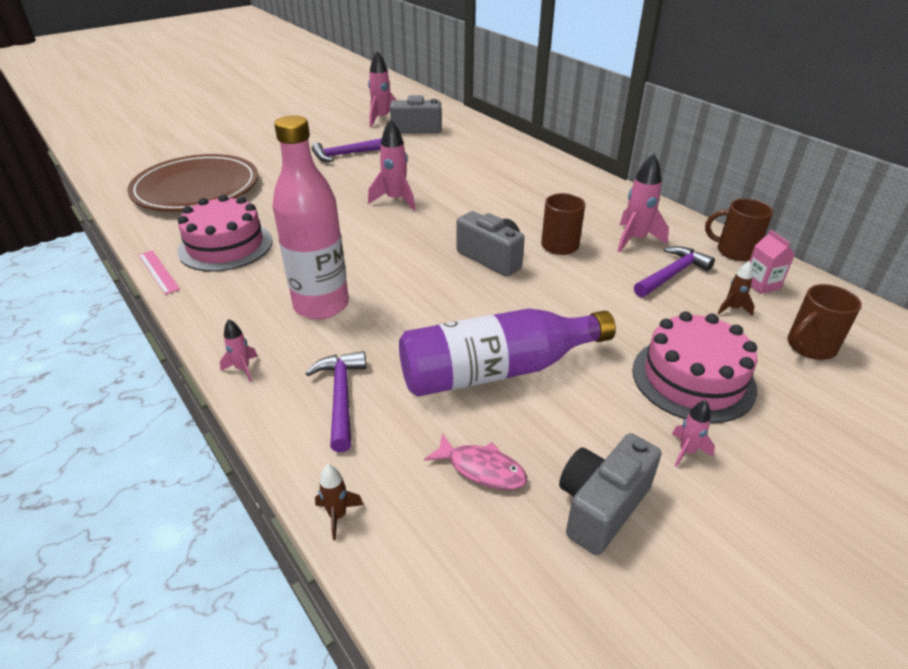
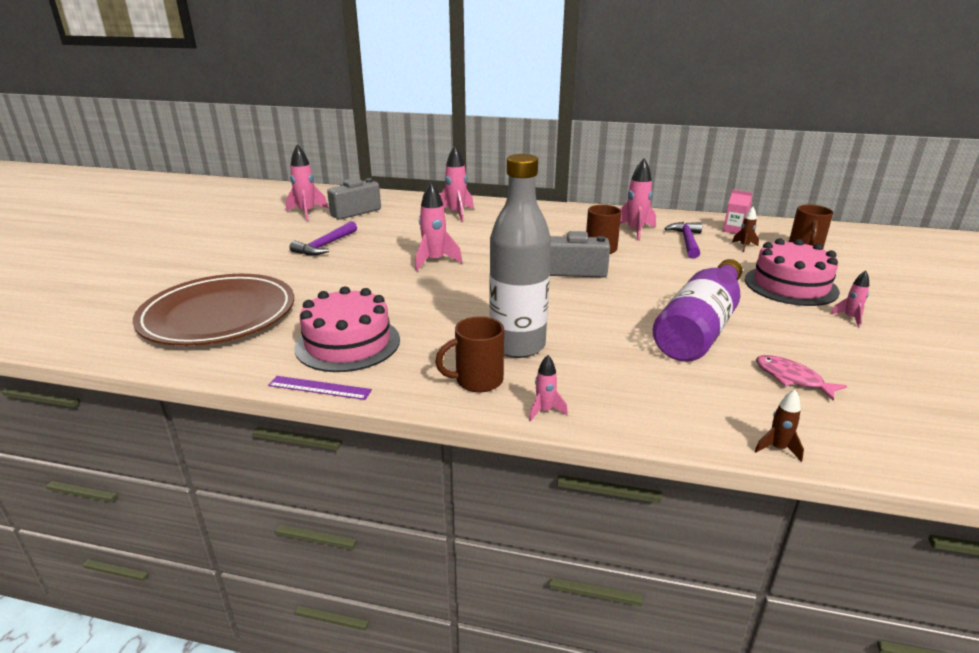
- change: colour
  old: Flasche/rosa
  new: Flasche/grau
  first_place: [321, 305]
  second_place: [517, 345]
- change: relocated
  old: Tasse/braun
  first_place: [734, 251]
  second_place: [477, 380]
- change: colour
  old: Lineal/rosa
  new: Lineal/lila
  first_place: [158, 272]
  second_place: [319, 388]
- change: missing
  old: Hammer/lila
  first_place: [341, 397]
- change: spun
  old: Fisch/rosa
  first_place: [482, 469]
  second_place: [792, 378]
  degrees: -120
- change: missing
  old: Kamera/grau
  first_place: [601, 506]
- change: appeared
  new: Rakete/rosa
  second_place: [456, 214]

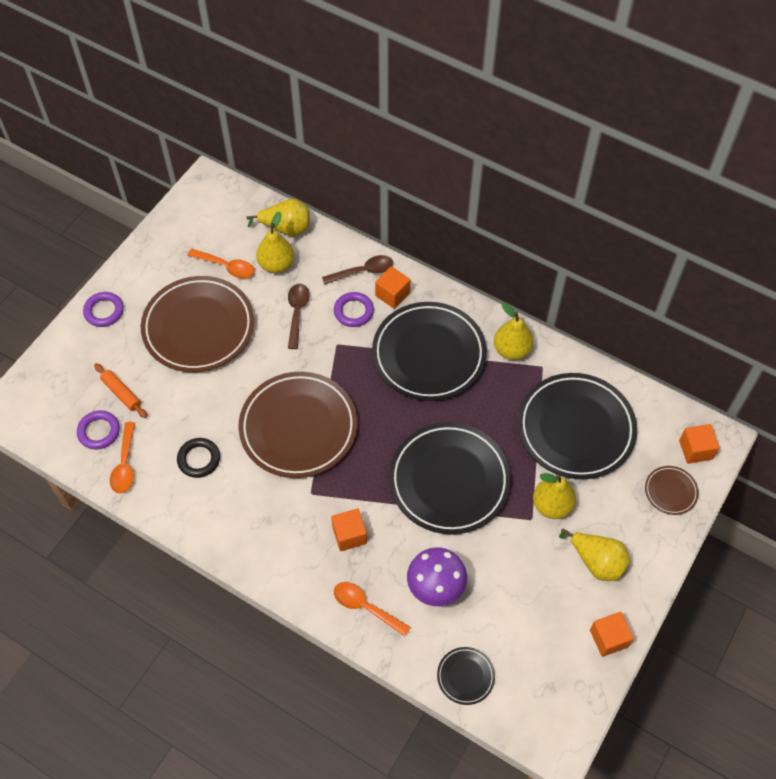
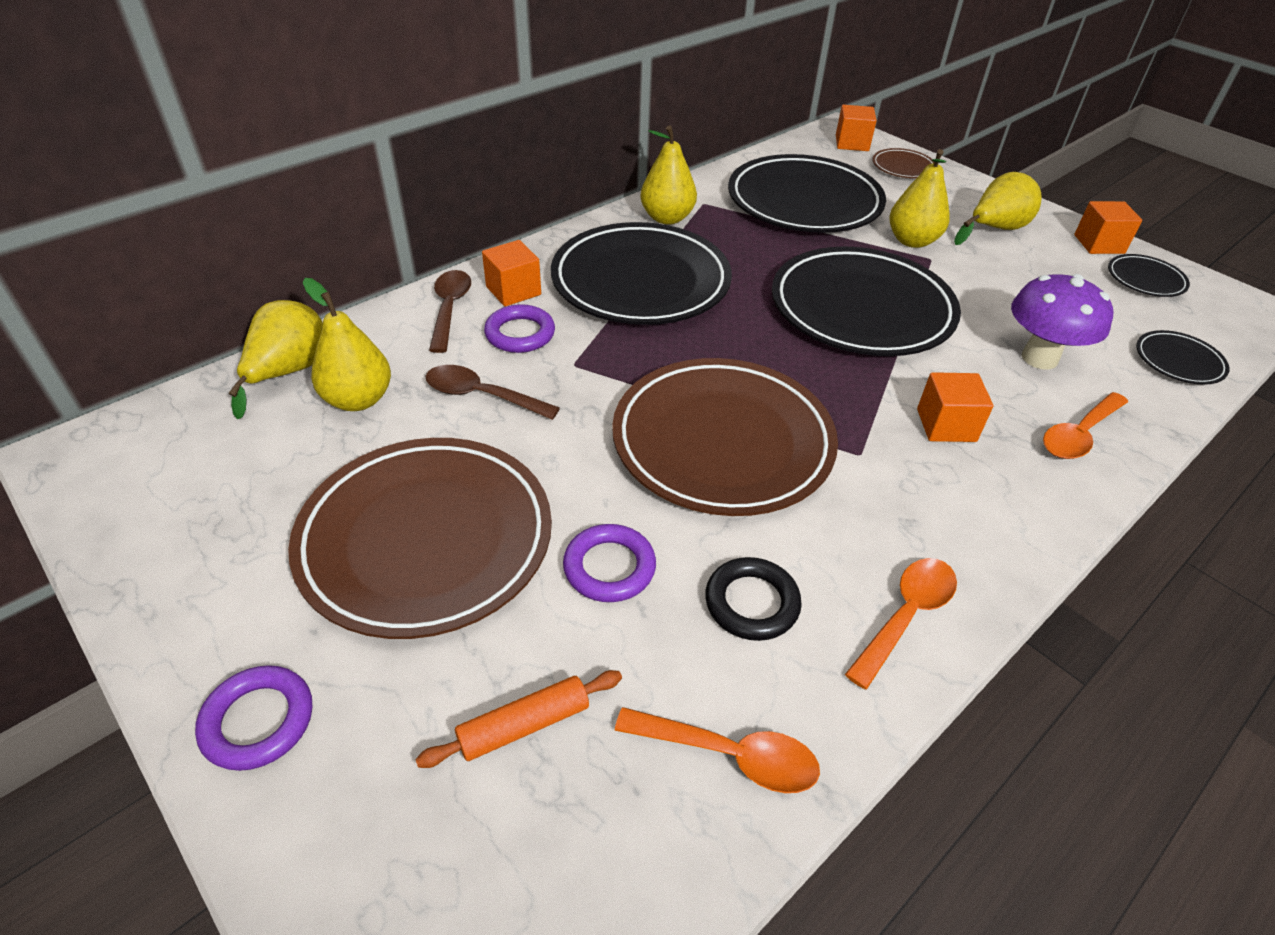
- change: relocated
  old: Löffel/orange
  first_place: [226, 267]
  second_place: [906, 615]
- change: relocated
  old: Ring/lila
  first_place: [99, 431]
  second_place: [609, 567]
- change: appeared
  new: Teller/schwarz
  second_place: [1145, 279]

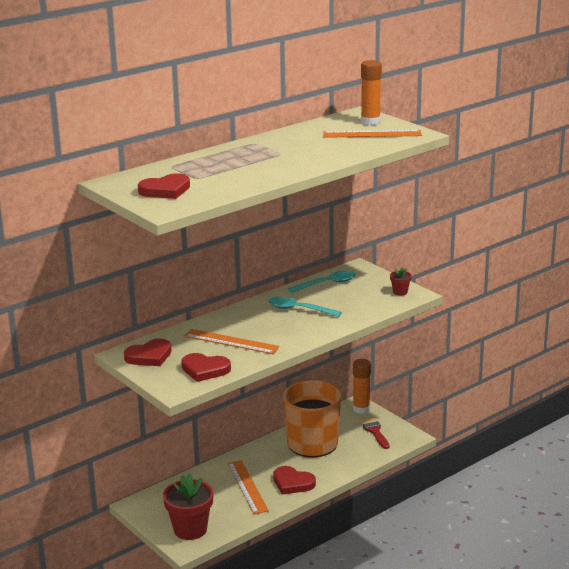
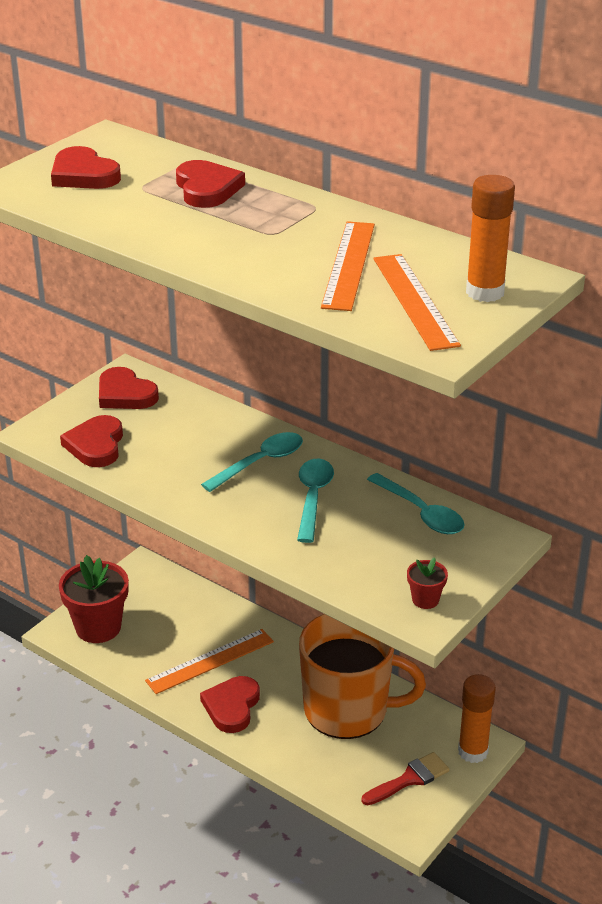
- change: relocated
  old: Lineal/orange
  first_place: [231, 341]
  second_place: [348, 265]
- change: appeared
  new: Herz/rot
  second_place: [207, 189]
- change: appeared
  new: Löffel/türkis
  second_place: [260, 463]

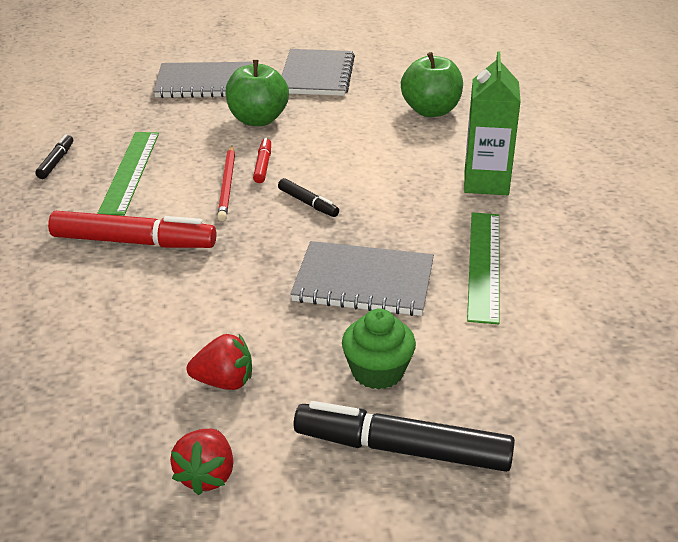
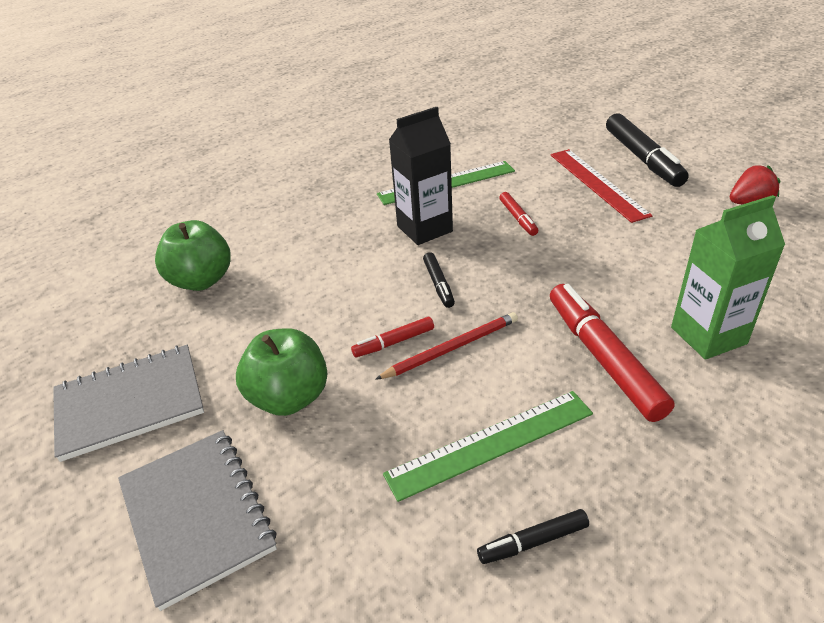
- change: relocated
  old: Getränkekarton/grün
  first_place: [486, 183]
  second_place: [708, 335]
- change: spun
  old: Filzstift/schwarz
  first_place: [308, 203]
  second_place: [438, 284]
  degrees: 150
- change: exchanged
  old: Notizbuch/grau
  new: Filzstift/rot
  first_place: [363, 282]
  second_place: [518, 218]
- change: exchanged
  old: Muffin/grün
  new: Lineal/rot
  first_place: [377, 372]
  second_place: [597, 184]
- change: missing
  old: Erdbeere/rot
  first_place: [224, 382]
- change: appeared
  new: Getränkekarton/schwarz
  second_place: [424, 229]

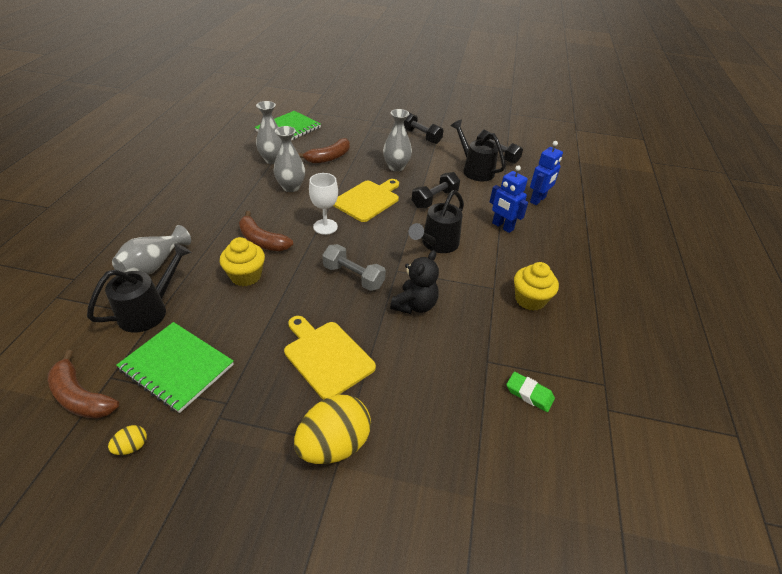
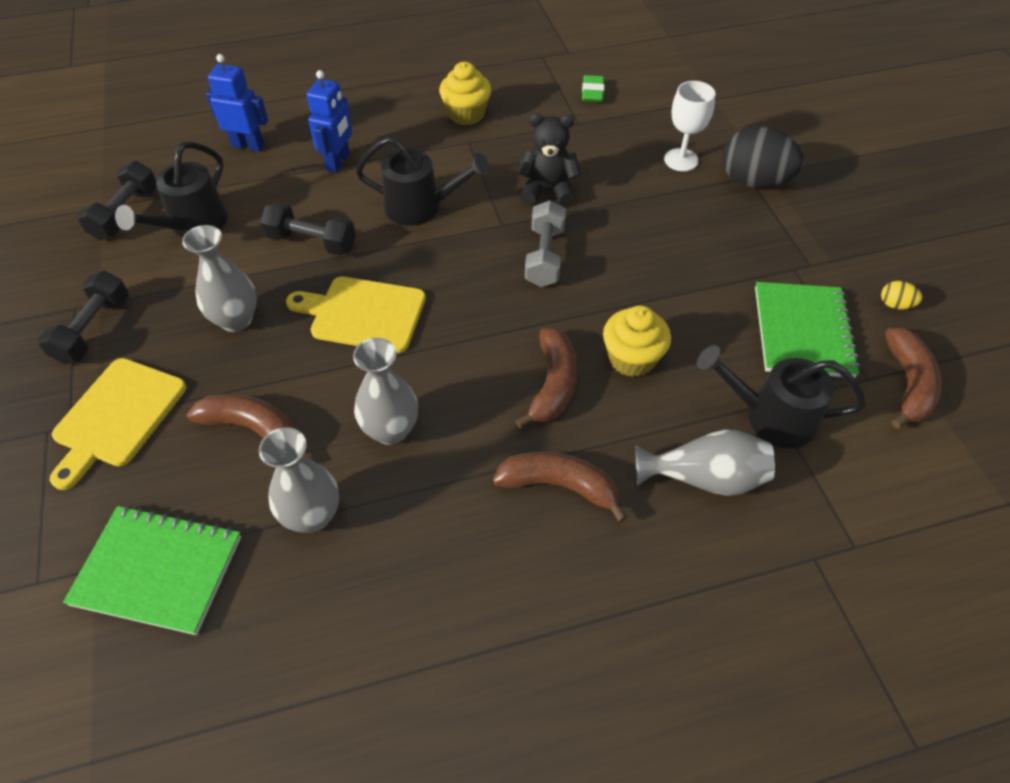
- change: relocated
  old: Kelch/weiß
  first_place: [325, 227]
  second_place: [681, 160]
- change: relocated
  old: Schneidebrett/gelb
  first_place: [326, 356]
  second_place: [117, 416]
- change: colour
  old: Ei/gelb
  new: Ei/schwarz
  first_place: [334, 444]
  second_place: [753, 181]
- change: appeared
  new: Banane/braun
  second_place: [559, 486]

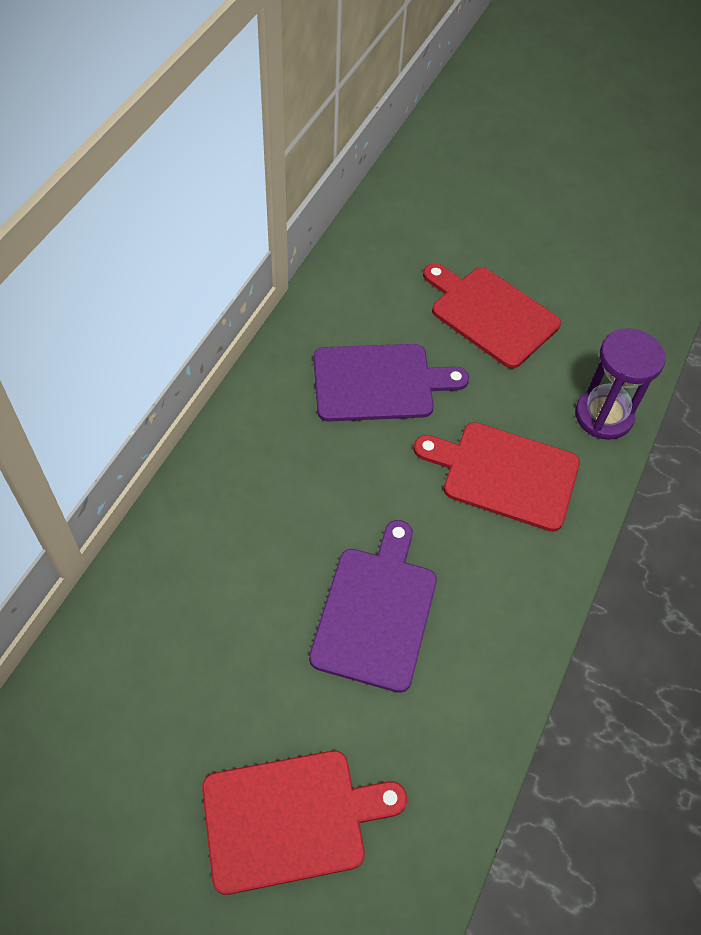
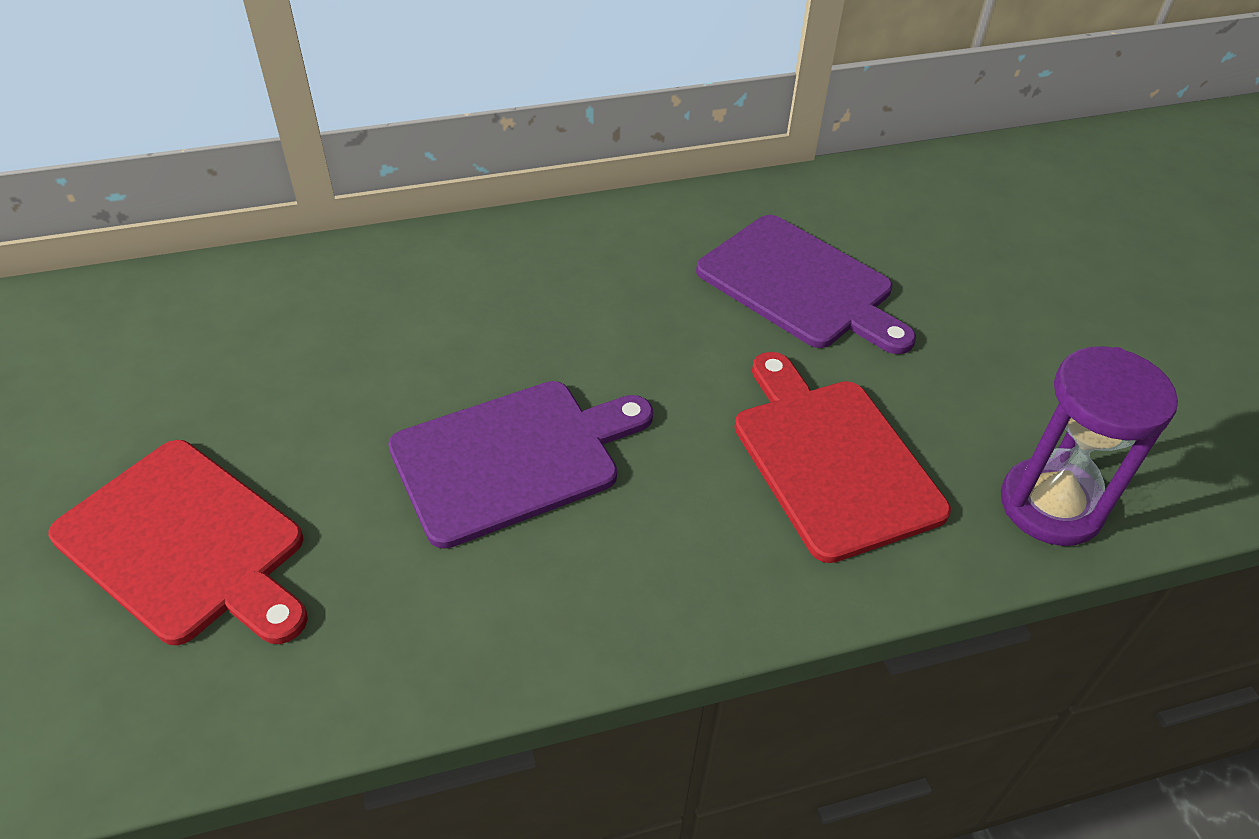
- change: missing
  old: Schneidebrett/rot
  first_place: [490, 314]

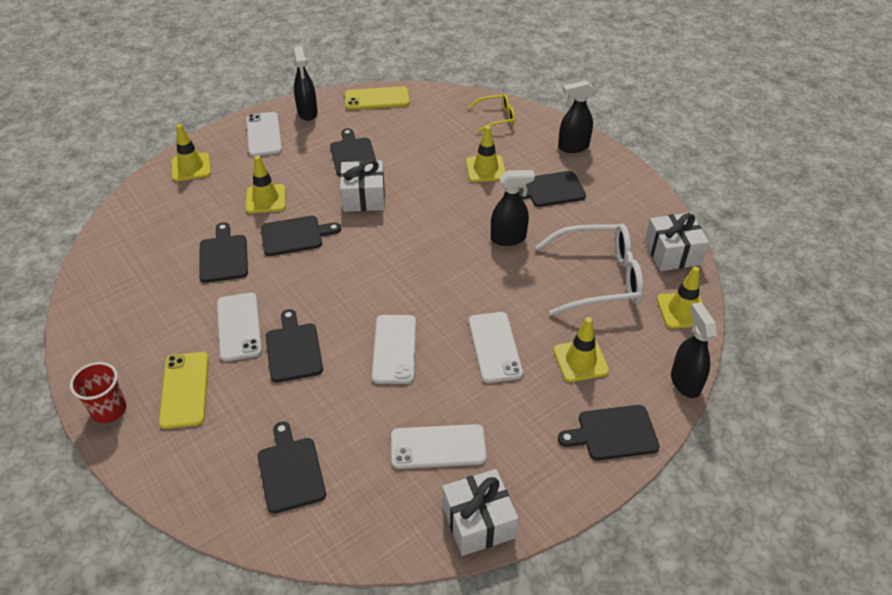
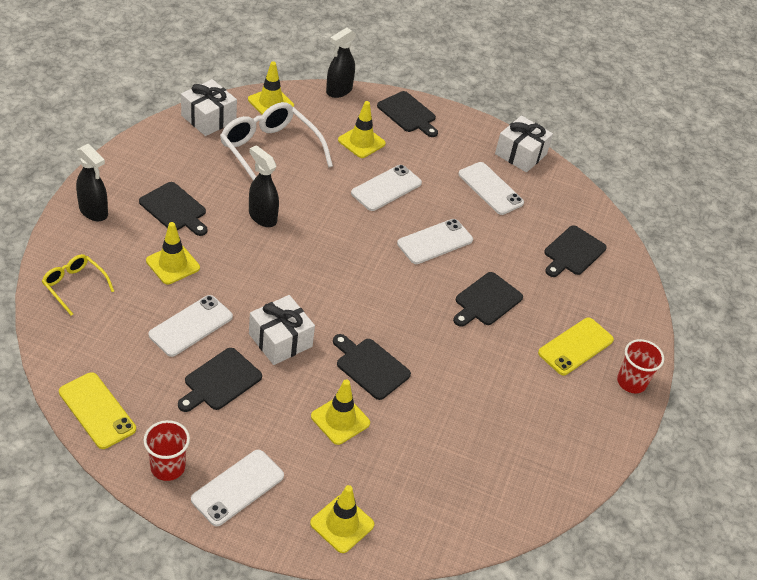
- change: exchanged
  old: Sprühflasche/schwarz
  new: Becher/rot
  first_place: [307, 113]
  second_place: [167, 467]
- change: missing
  old: Schneidebrett/schwarz
  first_place: [223, 256]
- change: relocated
  old: Handy/weiß
  first_place: [239, 327]
  second_place: [191, 326]

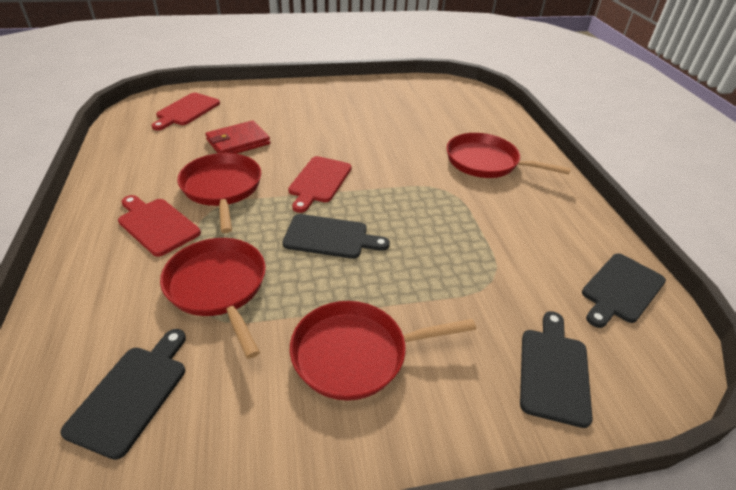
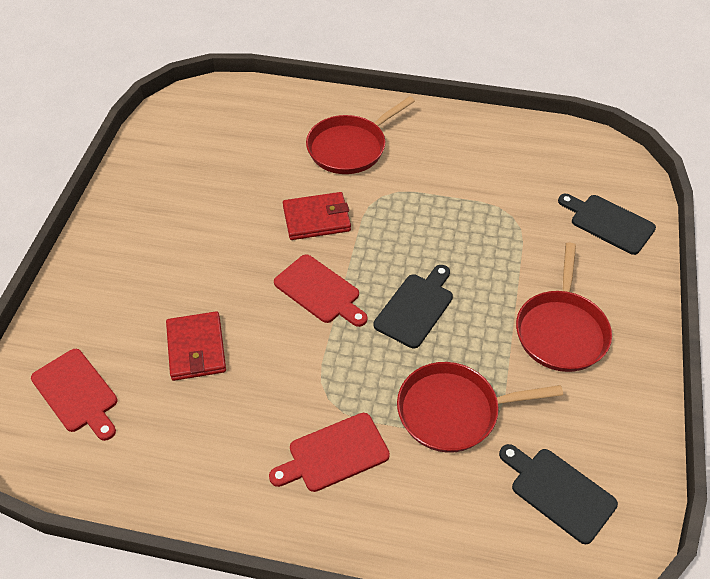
- change: missing
  old: Pfanne/rot
  first_place: [222, 188]
- change: missing
  old: Schneidebrett/schwarz
  first_place: [621, 289]
- change: appeared
  new: Geldbörse/rot
  second_place: [317, 219]

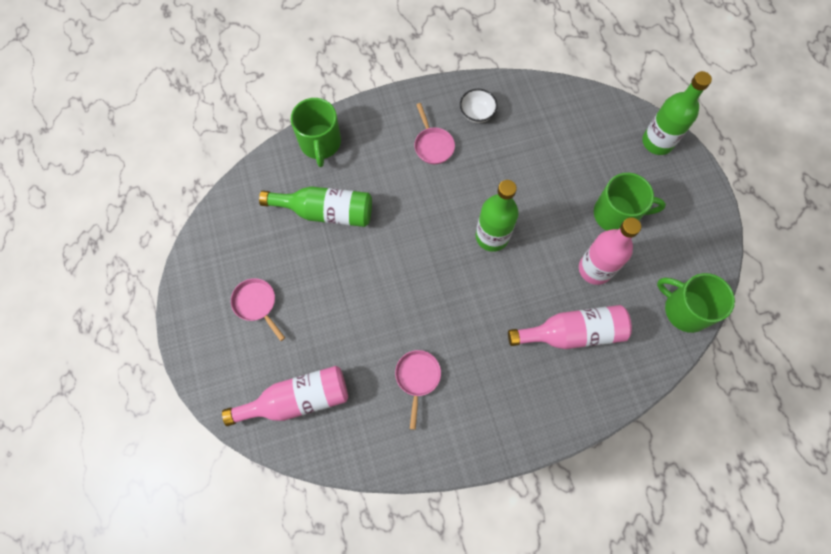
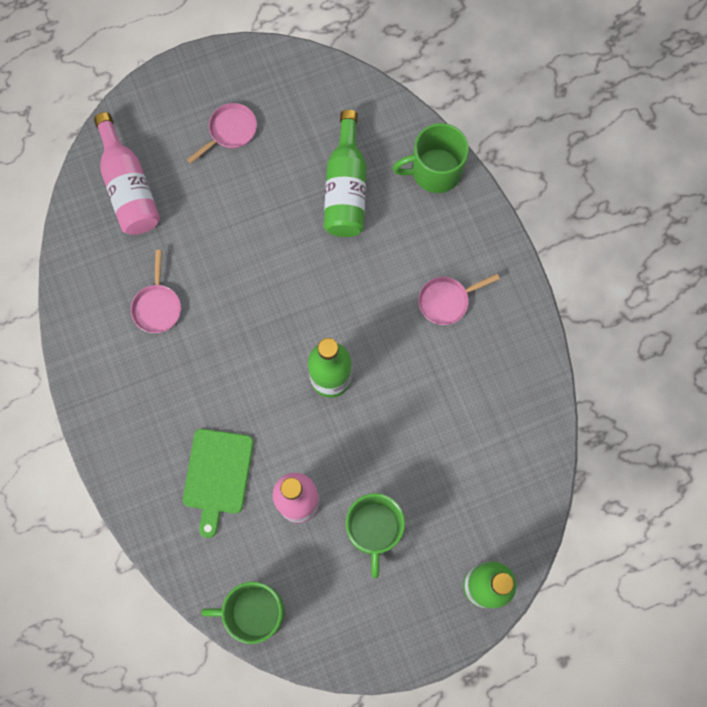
- change: missing
  old: Schüssel/weiß
  first_place: [477, 113]
- change: spun
  old: Tasse/grün
  first_place: [685, 309]
  second_place: [254, 611]
  degrees: -120
- change: exchanged
  old: Flasche/rosa
  new: Schneidebrett/grün
  first_place: [572, 333]
  second_place: [217, 475]
- change: spun
  old: Pfanne/rosa
  first_place: [417, 378]
  second_place: [157, 306]
  degrees: 90

